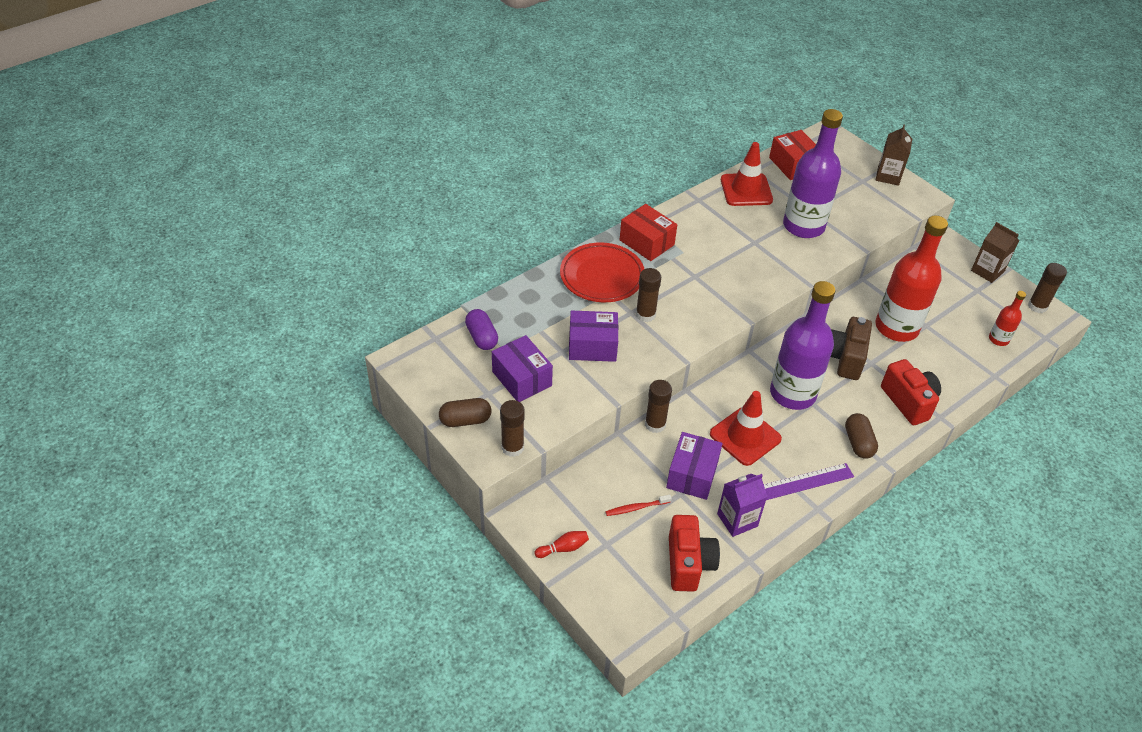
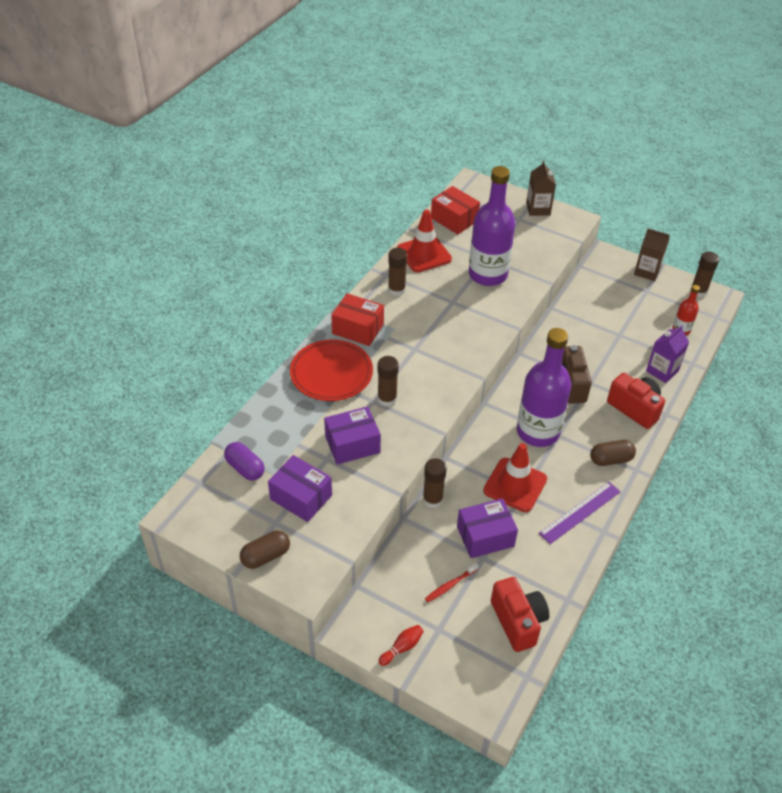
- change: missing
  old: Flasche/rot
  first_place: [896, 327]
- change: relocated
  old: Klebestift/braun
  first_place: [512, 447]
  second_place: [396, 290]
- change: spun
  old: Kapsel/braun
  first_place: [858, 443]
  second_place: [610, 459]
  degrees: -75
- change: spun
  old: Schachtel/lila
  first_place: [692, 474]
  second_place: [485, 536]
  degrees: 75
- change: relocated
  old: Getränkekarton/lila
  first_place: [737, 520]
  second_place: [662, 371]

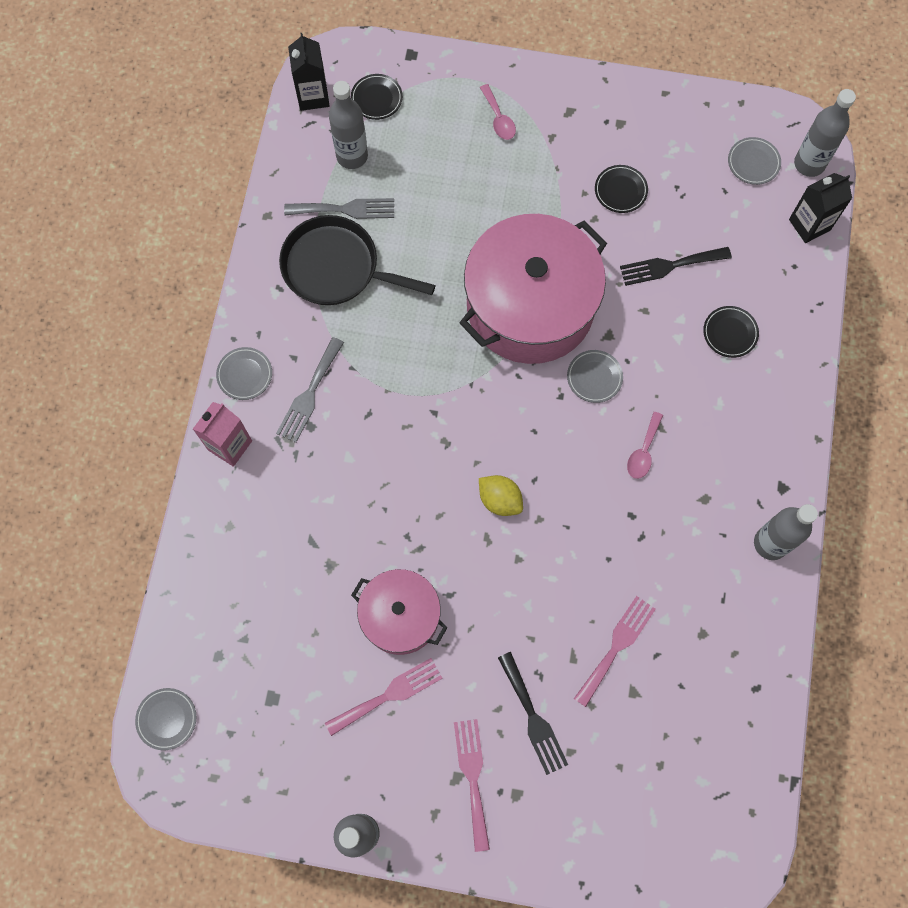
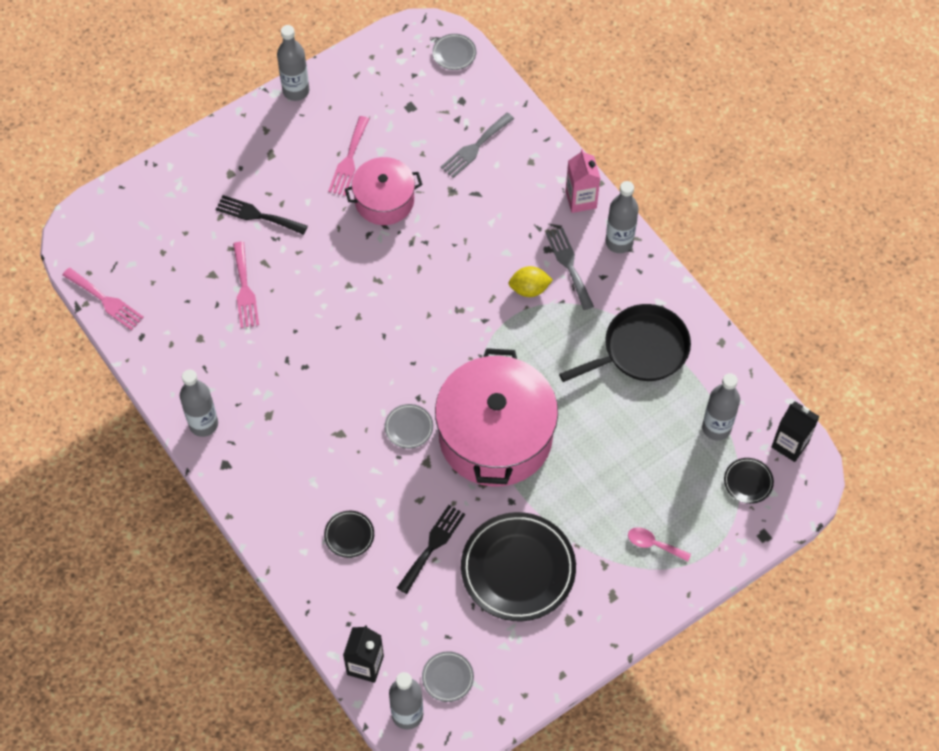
- change: size
  old: Teller/schwarz
  first_place: [620, 190]
  second_place: [518, 569]
  factor: 2.27
- change: relocated
  old: Gabel/grau
  first_place: [345, 209]
  second_place: [475, 147]
- change: exchanged
  old: Teller/grau
  new: Flasche/grau
  first_place: [245, 375]
  second_place: [619, 242]
- change: missing
  old: Löffel/rosa
  first_place: [643, 452]
- change: relocated
  old: Zitrone/gelb
  first_place: [500, 500]
  second_place: [529, 289]
- change: relocated
  old: Gabel/rosa
  first_place: [472, 777]
  second_place: [105, 300]

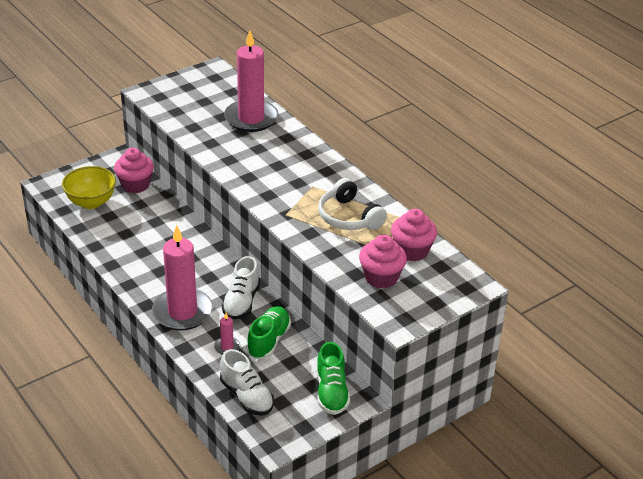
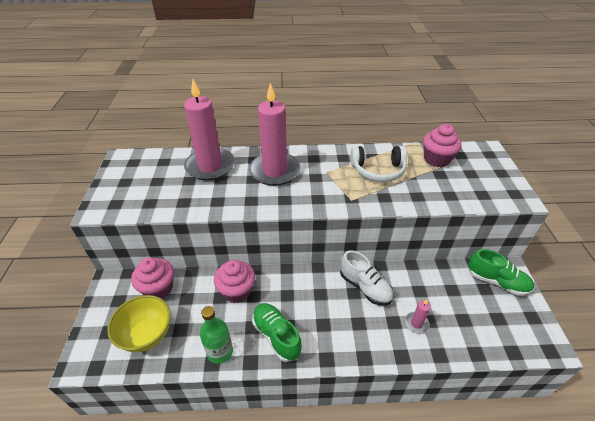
- change: relocated
  old: Kerze/rosa
  first_place: [182, 312]
  second_place: [274, 171]
- change: relocated
  old: Muffin/rosa
  first_place: [381, 277]
  second_place: [237, 291]
- change: relocated
  old: Schuh/grün
  first_place: [268, 341]
  second_place: [276, 336]
- change: missing
  old: Schuh/weiß
  first_place: [246, 396]
- change: appeared
  new: Flasche/grün
  second_place: [220, 351]

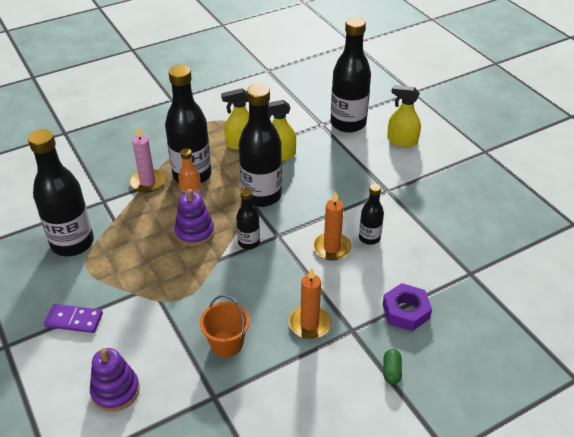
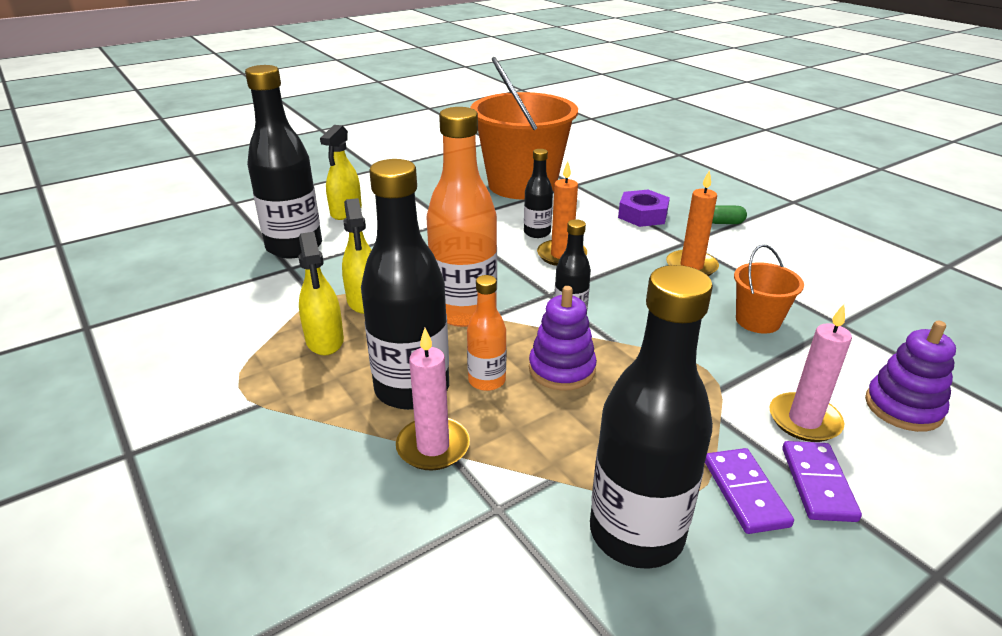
- change: colour
  old: Flasche/schwarz
  new: Flasche/orange
  first_place: [261, 195]
  second_place: [464, 312]
- change: appeared
  new: Eimer/orange
  second_place: [522, 185]
- change: appeared
  new: Kerze/rosa
  second_place: [804, 420]
- change: appeared
  new: Dominostein/lila
  second_place: [745, 493]

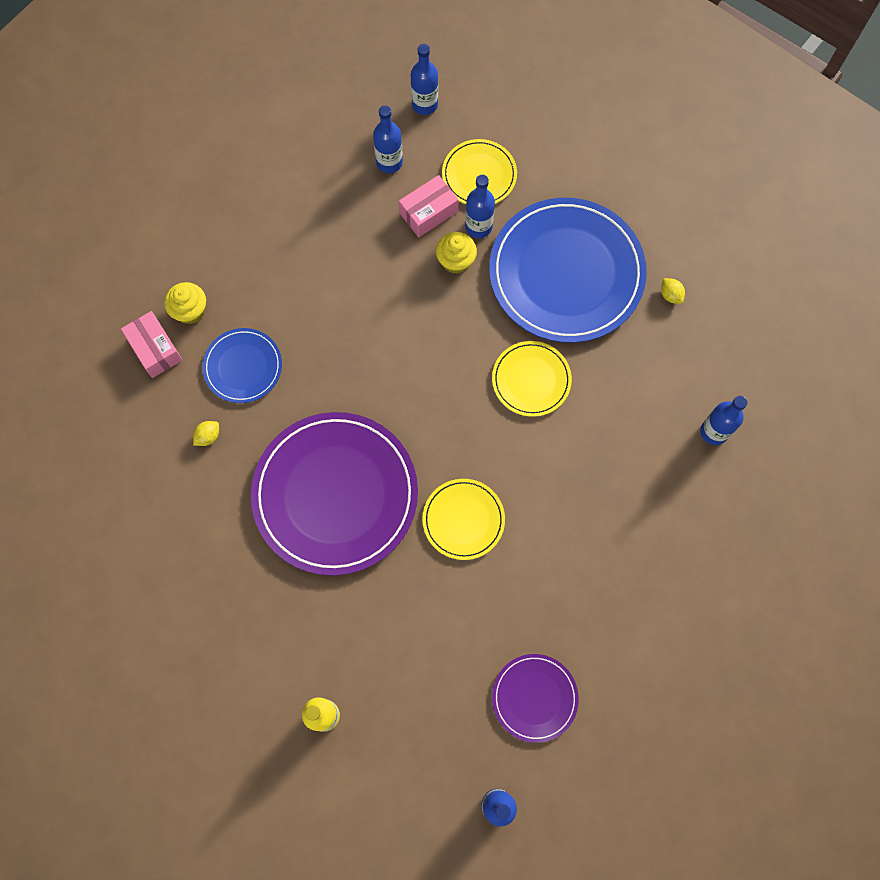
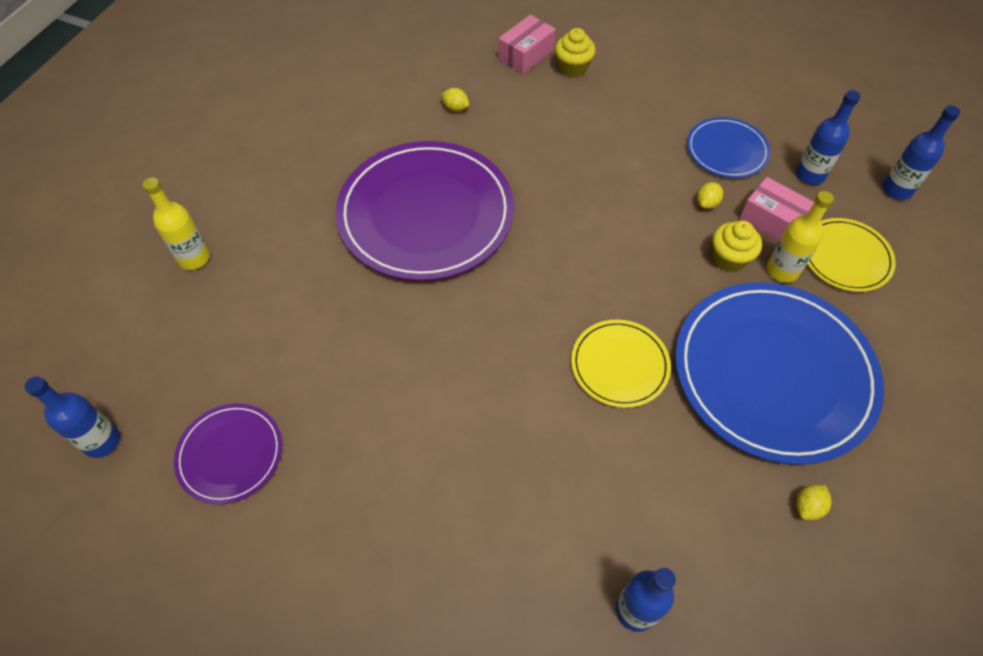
- change: colour
  old: Flasche/blau
  new: Flasche/gelb
  first_place: [478, 227]
  second_place: [782, 270]
- change: relocated
  old: Teller/blau
  first_place: [243, 367]
  second_place: [726, 150]
- change: missing
  old: Teller/gelb
  first_place: [463, 520]
- change: appeared
  new: Zitrone/gelb
  second_place: [707, 203]

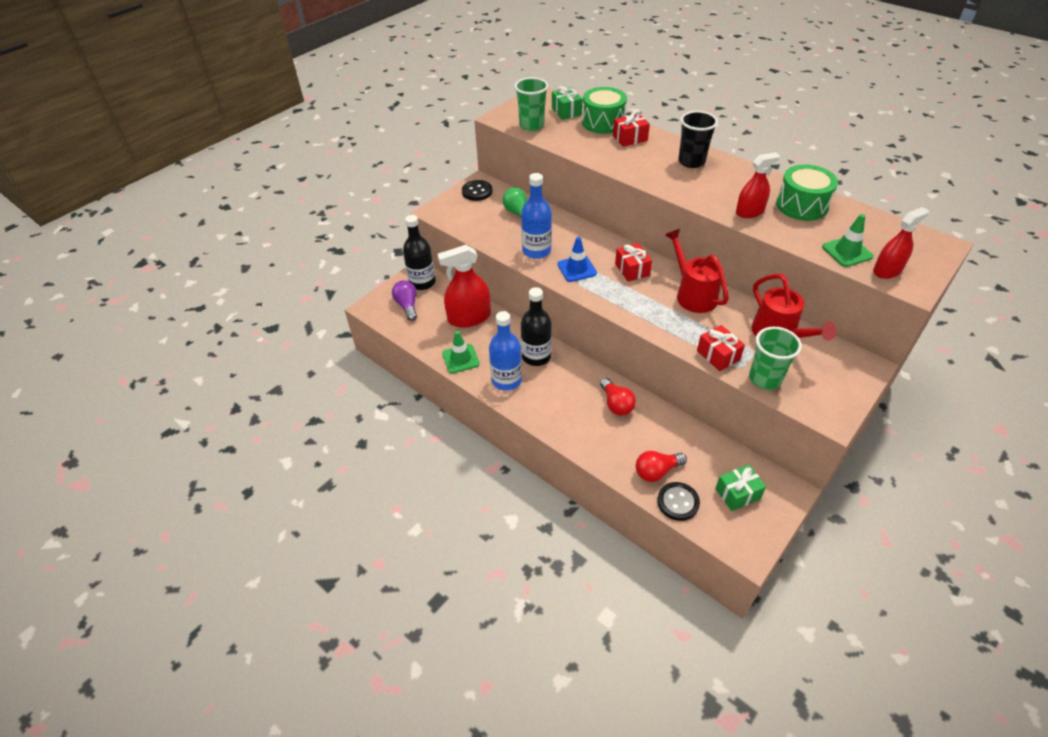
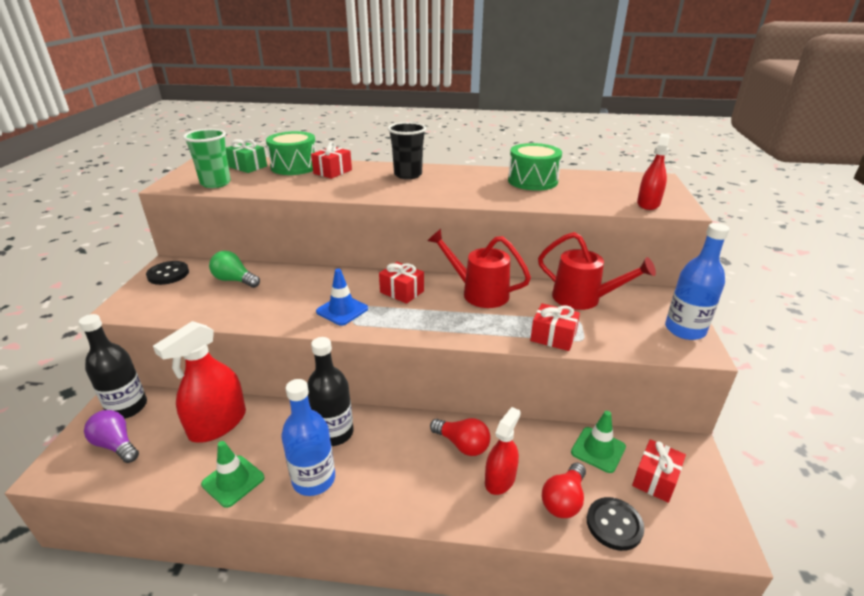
- change: relocated
  old: Sprühflasche/rot
  first_place: [749, 212]
  second_place: [500, 479]
- change: relocated
  old: Flasche/blau
  first_place: [536, 251]
  second_place: [685, 330]
- change: relocated
  old: Leitkegel/grün
  first_place: [847, 252]
  second_place: [598, 449]
- change: missing
  old: Becher/grün
  first_place: [765, 379]
- change: colour
  old: Geschenk/grün
  new: Geschenk/rot
  first_place: [737, 493]
  second_place: [655, 479]

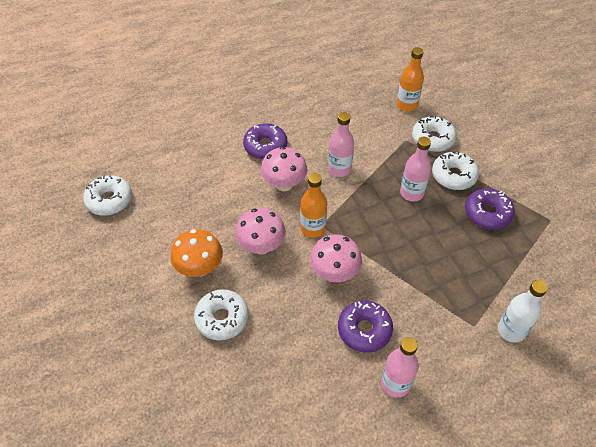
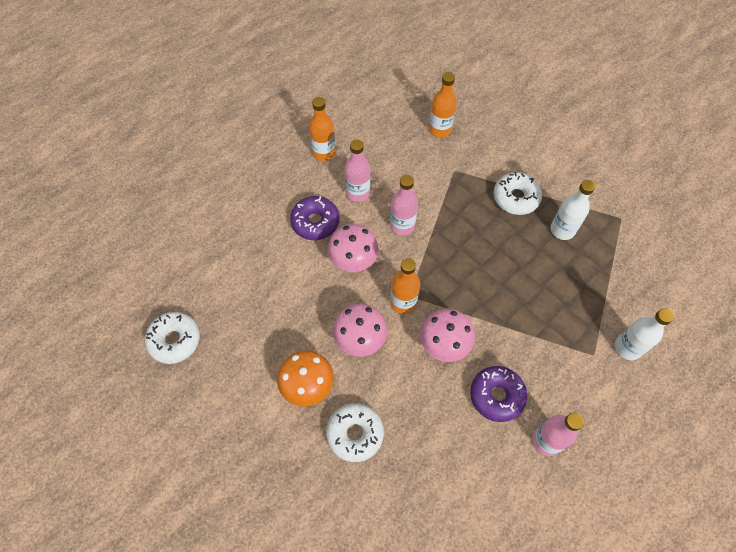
- change: missing
  old: Donut/weiß
  first_place: [432, 139]
- change: relocated
  old: Flasche/rosa
  first_place: [411, 193]
  second_place: [358, 192]
- change: exchanged
  old: Donut/lila
  new: Flasche/weiß
  first_place: [487, 213]
  second_place: [562, 230]
- change: appeared
  new: Flasche/orange
  second_place: [324, 152]

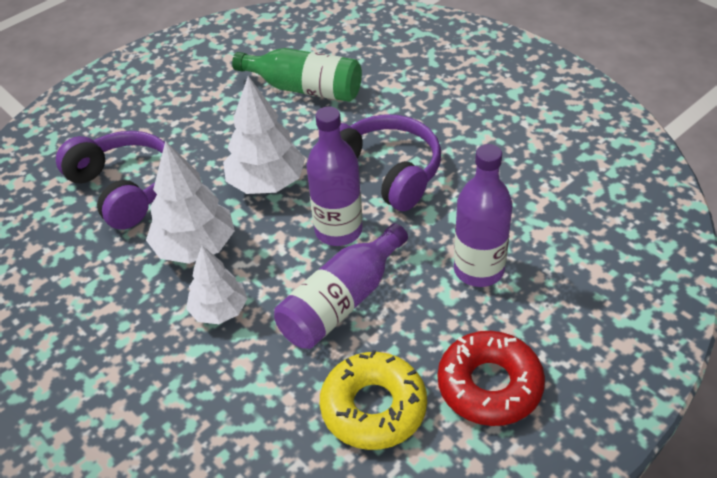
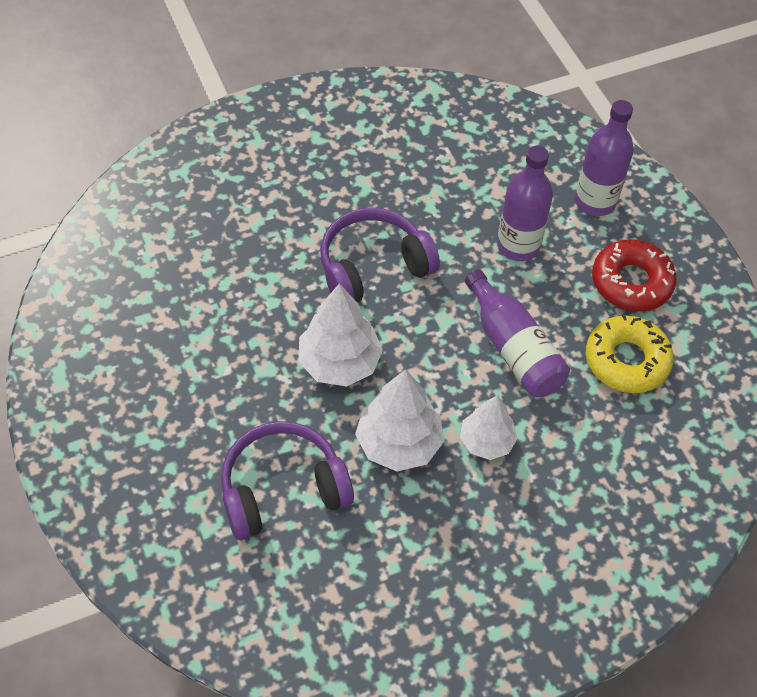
- change: missing
  old: Flasche/grün
  first_place: [304, 88]
- change: relocated
  old: Flasche/lila
  first_place: [338, 230]
  second_place: [595, 201]

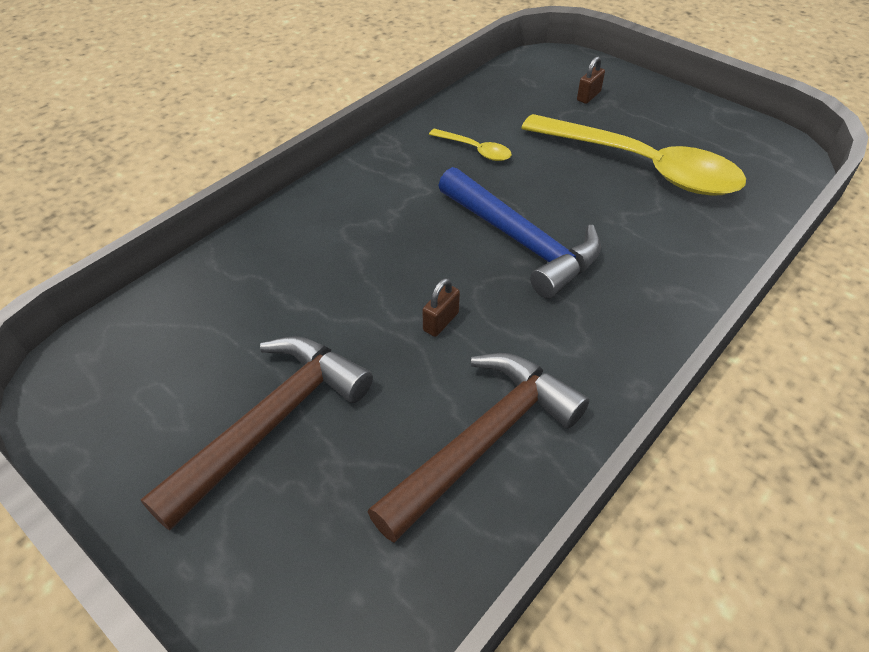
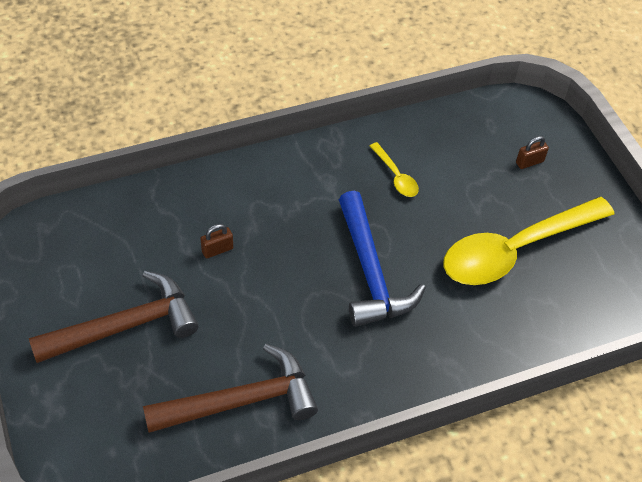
- change: spun
  old: Löffel/gelb
  first_place: [641, 167]
  second_place: [515, 250]
  degrees: 90
- change: relocated
  old: Vorhängeschloss/braun
  first_place: [441, 322]
  second_place: [217, 250]

